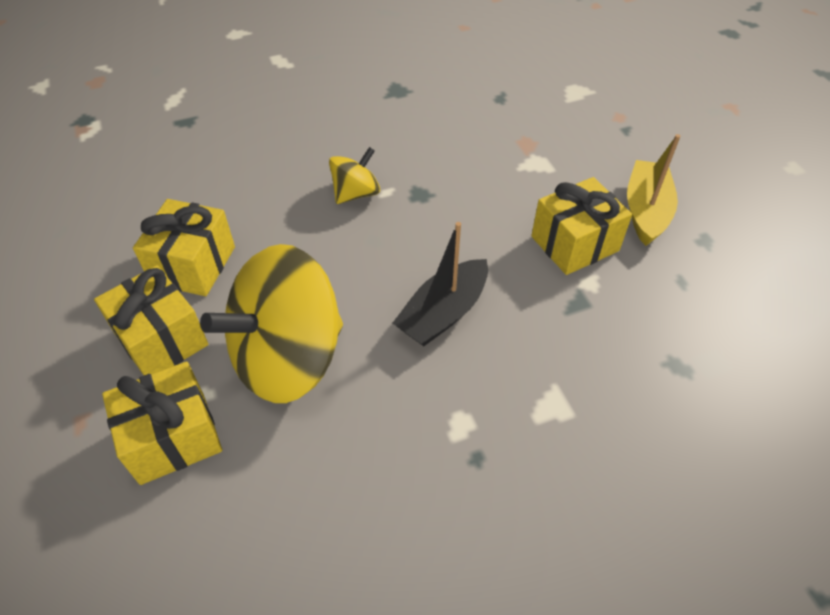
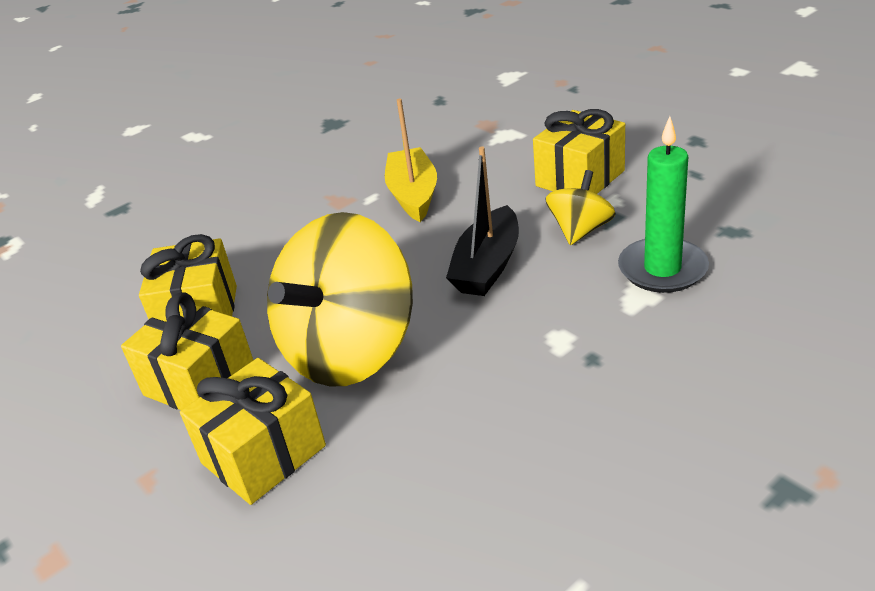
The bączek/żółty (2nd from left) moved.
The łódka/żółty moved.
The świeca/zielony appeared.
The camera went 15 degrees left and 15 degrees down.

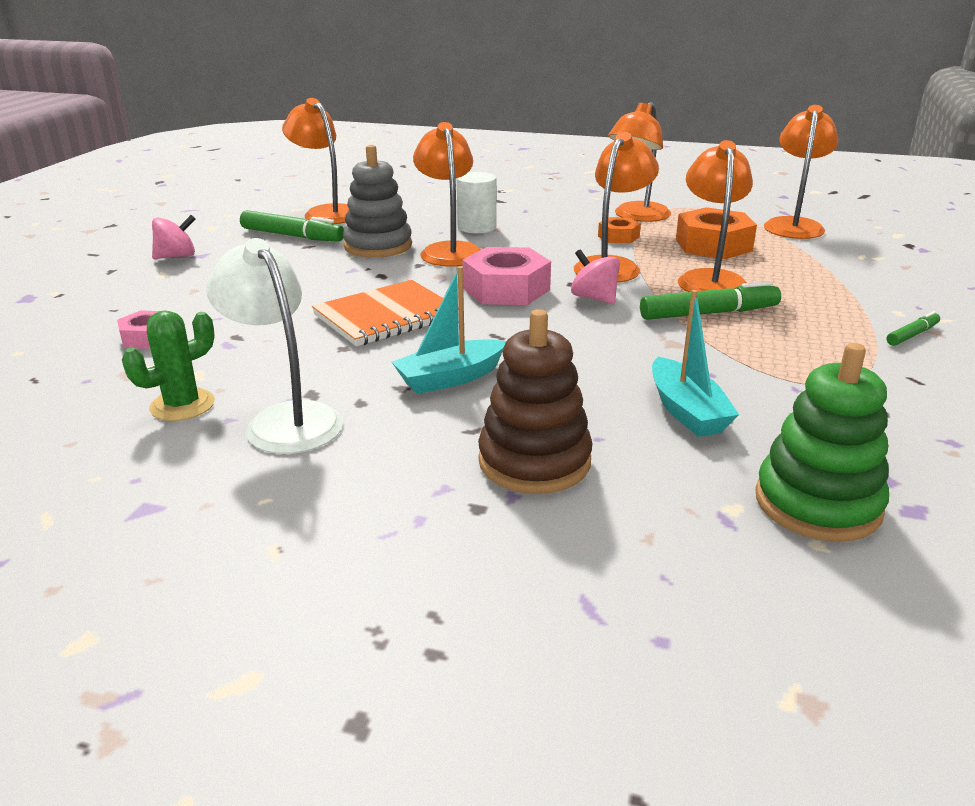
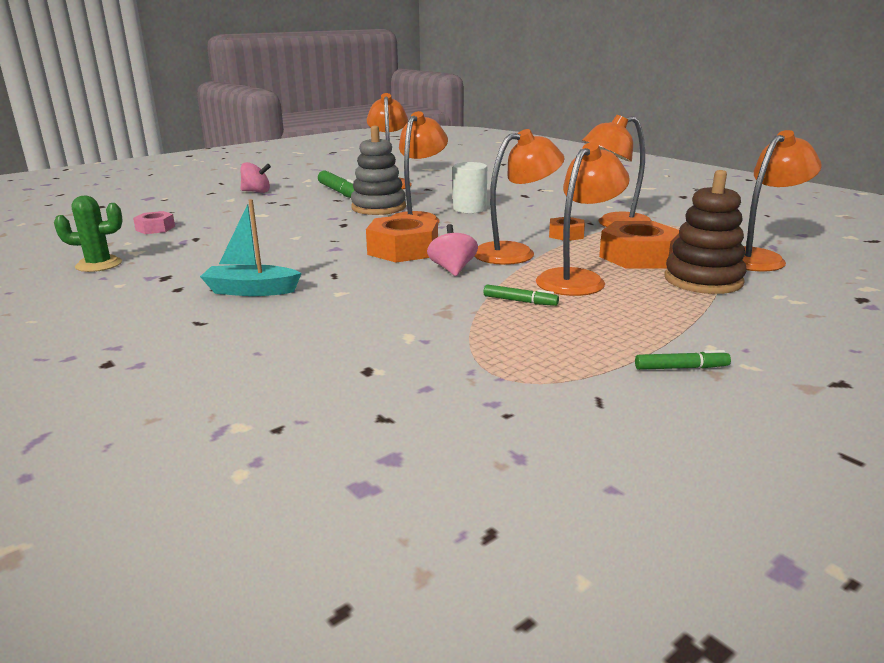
The lampka/biały disappeared.
The zeszyt/pomarańczowy disappeared.
The nakrętka/różowy (2nd from left) became the nakrętka/pomarańczowy (1st from left).
The zabawka nakładanka/brązowy moved.
The flamaster/zielony (2nd from left) changed to 0.54 times the size.
The łódka/turkusowy (2nd from left) disappeared.
The zabawka nakładanka/zielony disappeared.
The camera went 35 degrees right and 5 degrees down.

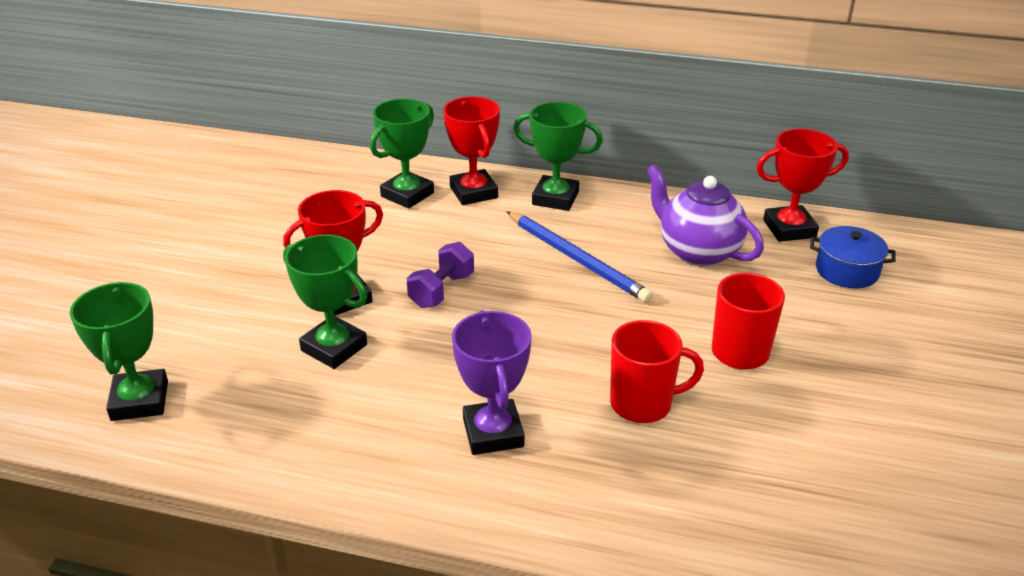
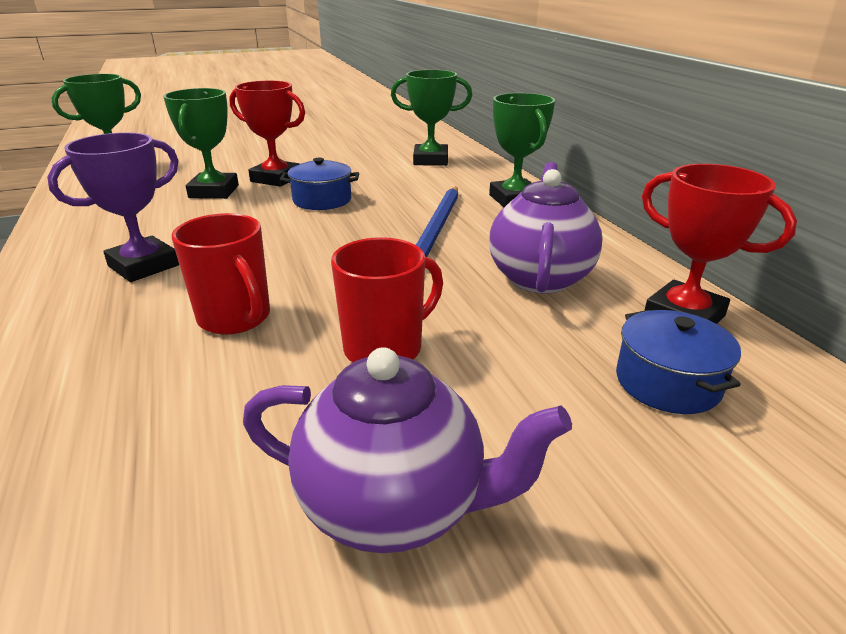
The hantel/fioletowy was replaced by the garnek/niebieski (1st from left).
The puchar/czerwony (2nd from left) disappeared.
The imbryk/fioletowy (1st from left) appeared.
The camera went 55 degrees right and 5 degrees down.

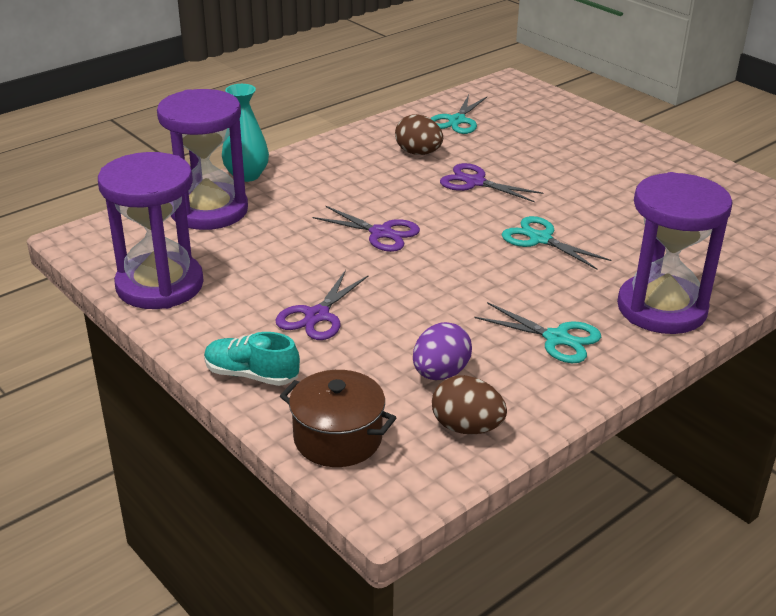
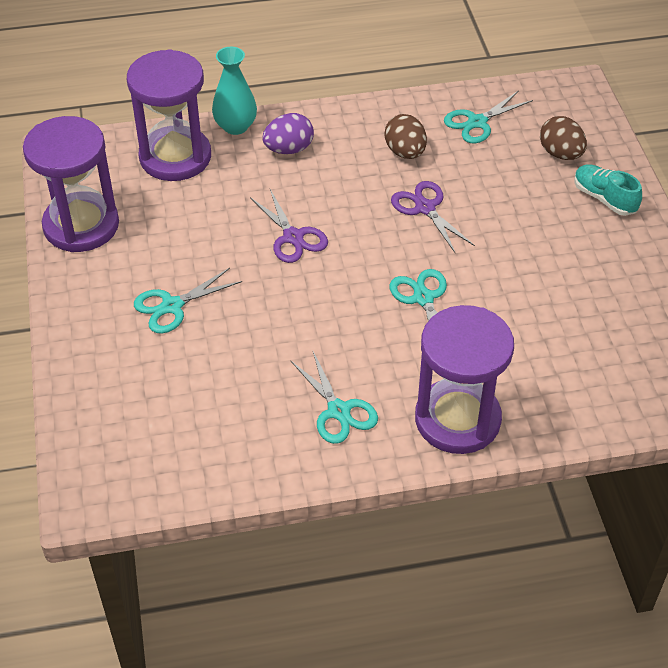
The but/turkusowy moved.
The nożyczki/fioletowy (1st from left) became the nożyczki/turkusowy (1st from left).
The garnek/brązowy disappeared.
The jajko/fioletowy moved.
The jajko/brązowy (2nd from left) moved.
The camera went 30 degrees right and 15 degrees up.

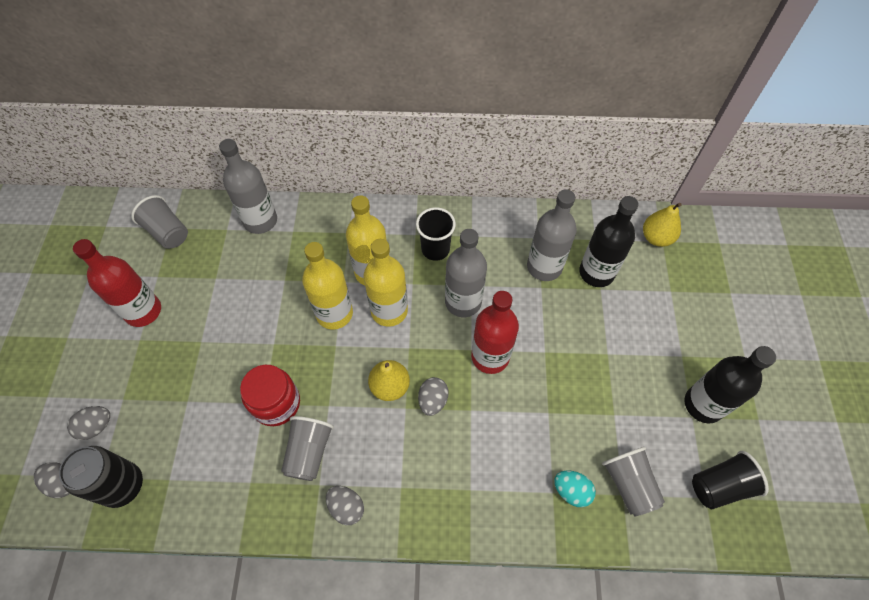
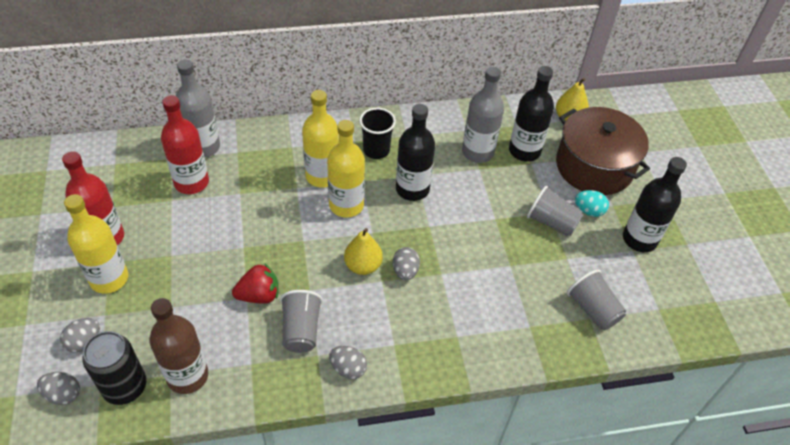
The szklanka/szary (1st from left in the first image) moved.
The słoik/czerwony was replaced by the truskawka/czerwony.
The butelka/żółty (1st from left) moved.
The butelka/szary (2nd from left) became the butelka/czarny (1st from left).
The butelka/czerwony (2nd from left) moved.
The jajko/turkusowy moved.
The szklanka/czarny (2nd from left) disappeared.
The butelka/brązowy appeared.
The garnek/brązowy appeared.
The camera went 15 degrees left and 10 degrees down.

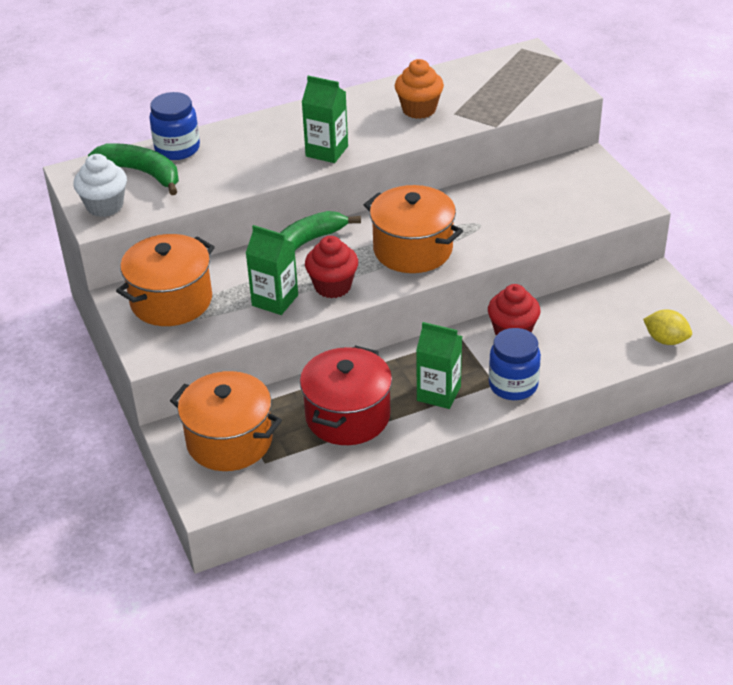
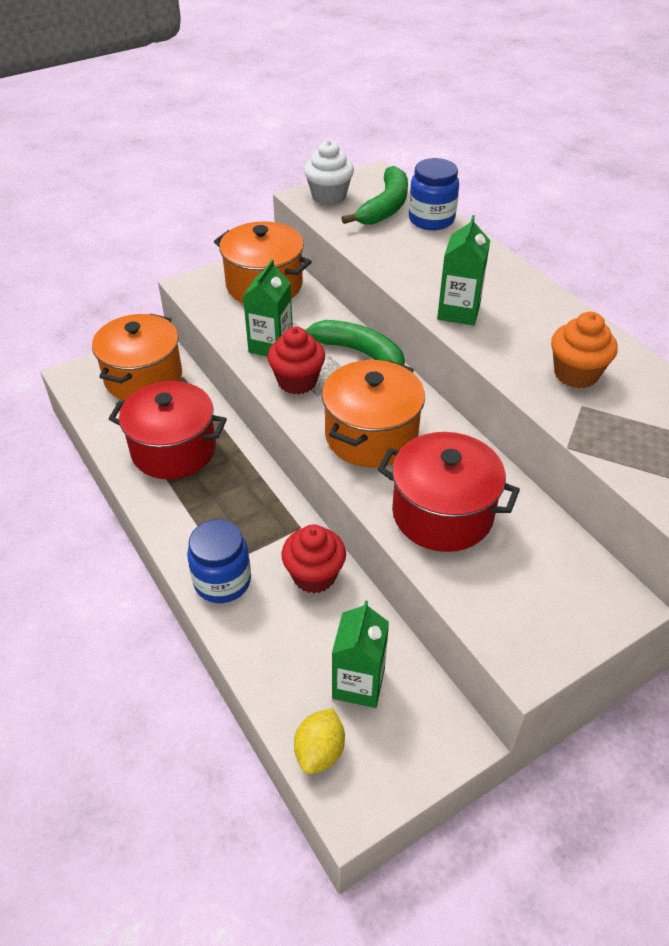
The karton mleka/zielony (3rd from left in the first image) moved.
The garnek/czerwony (2nd from left) appeared.
The camera went 80 degrees right and 5 degrees up.

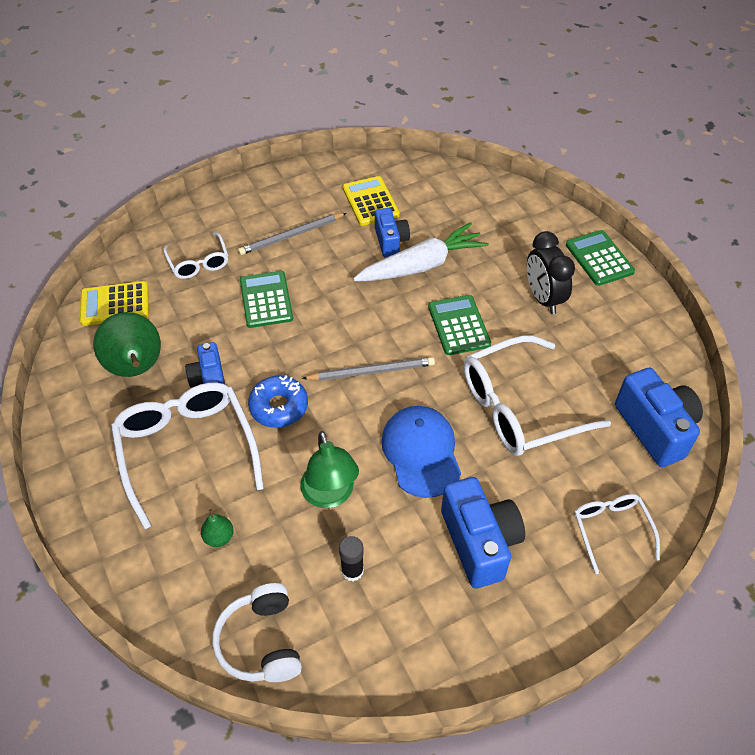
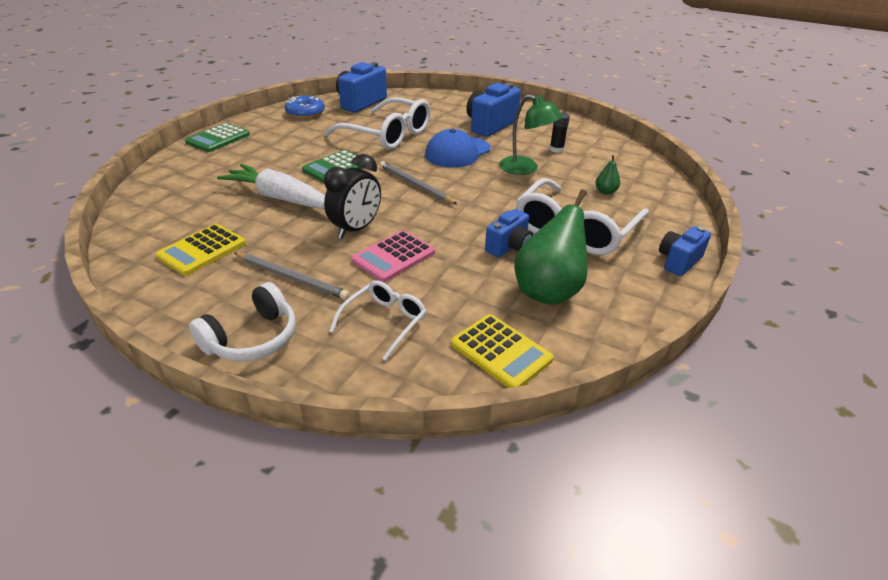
The słuchawki/biały moved.
The kalkulator/zielony (1st from left) became the kalkulator/różowy.
The donut/niebieski moved.
The lampka/zielony turned 90 degrees clockwise.
The aparat fotograficzny/niebieski (2nd from left in the first image) moved.
The budzik/czarny moved.
The okulary/biały (4th from left) disappeared.
The camera went 125 degrees left and 15 degrees down.

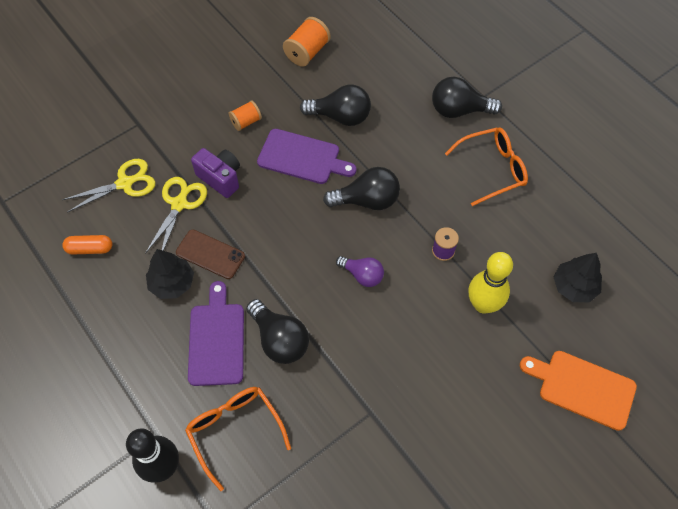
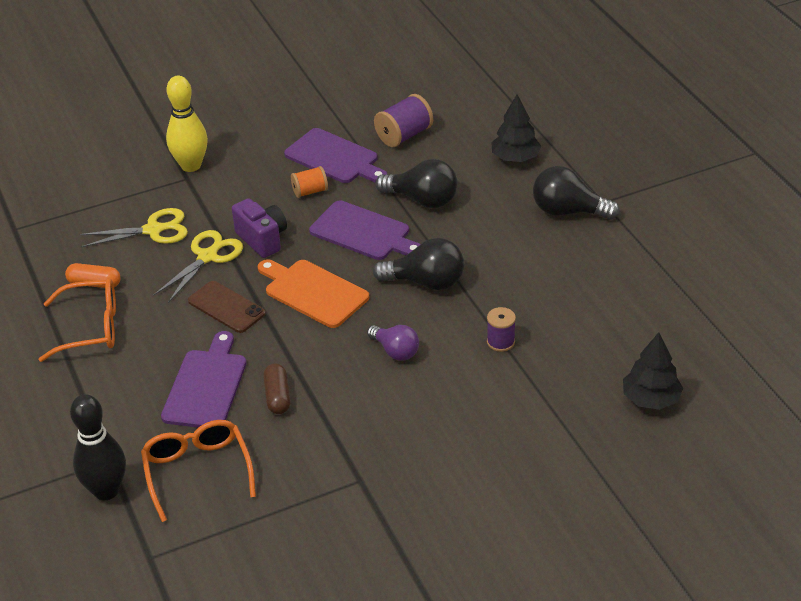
The drzewko/czarny (1st from left) moved.
The żarówka/czarny (1st from left) was replaced by the kapsułka/brązowy.
The szpulka/pomarańczowy (2nd from left) became the szpulka/fioletowy (1st from left).
The okulary/pomarańczowy (2nd from left in the first image) moved.
The kręgiel/żółty moved.
The deska do krojenia/pomarańczowy moved.
The deska do krojenia/fioletowy (2nd from left) appeared.
The camera went 15 degrees right and 20 degrees down.

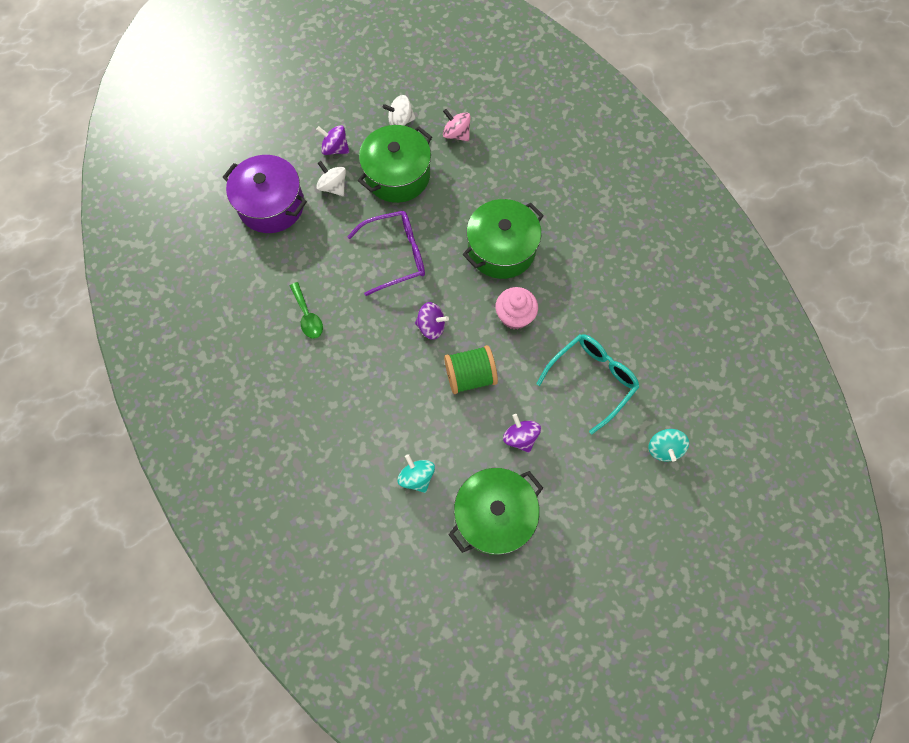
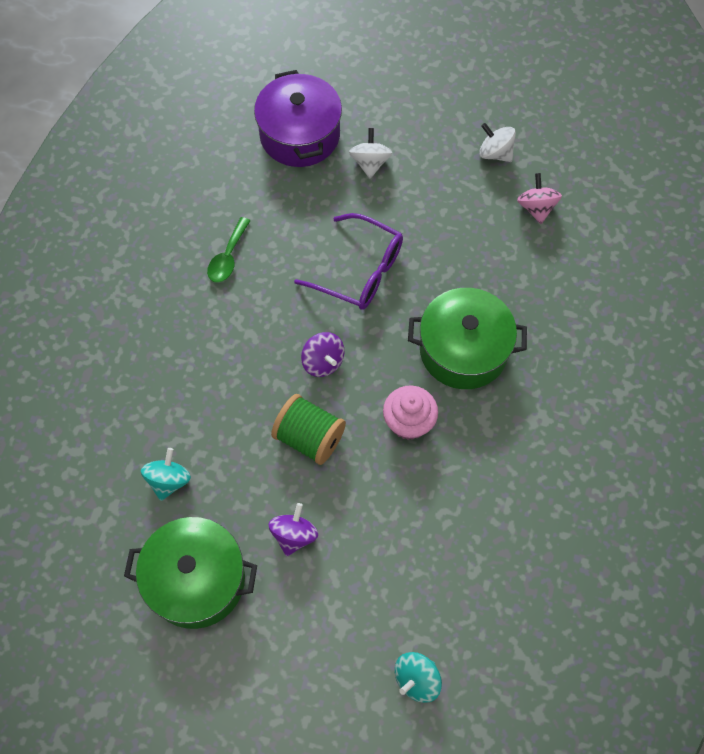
The bączek/fioletowy (1st from left) disappeared.
The garnek/zielony (1st from left) disappeared.
The okulary/turkusowy disappeared.
The camera went 45 degrees right and 5 degrees down.

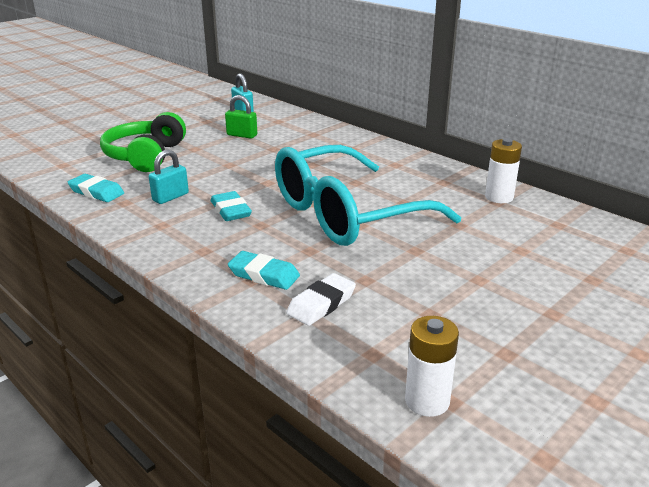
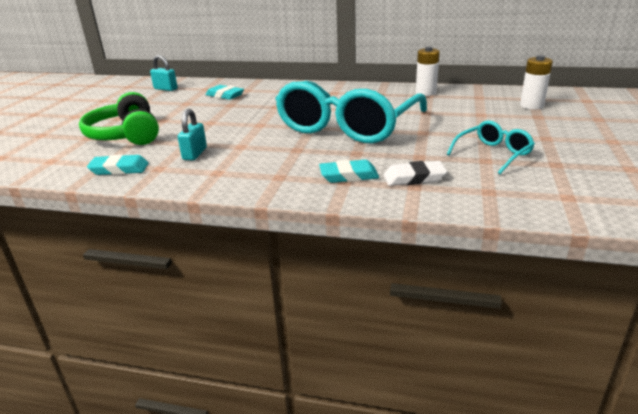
The gumka do mazania/turkusowy (2nd from left) moved.
The kłódka/zielony disappeared.
The gumka do mazania/biały turned 75 degrees clockwise.
The bateria/biały (1st from left in the first image) moved.
The okulary/turkusowy (2nd from left) appeared.
The camera went 30 degrees left and 0 degrees up.

